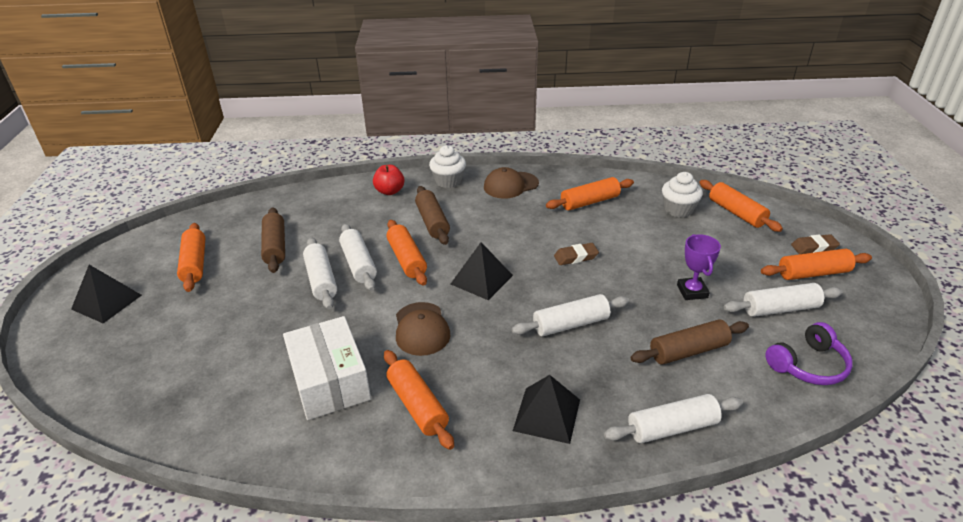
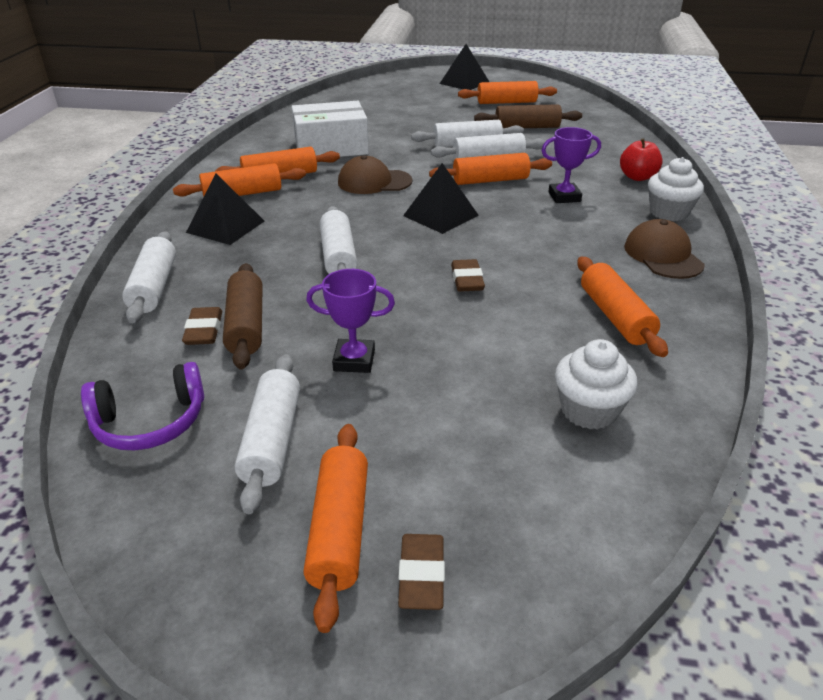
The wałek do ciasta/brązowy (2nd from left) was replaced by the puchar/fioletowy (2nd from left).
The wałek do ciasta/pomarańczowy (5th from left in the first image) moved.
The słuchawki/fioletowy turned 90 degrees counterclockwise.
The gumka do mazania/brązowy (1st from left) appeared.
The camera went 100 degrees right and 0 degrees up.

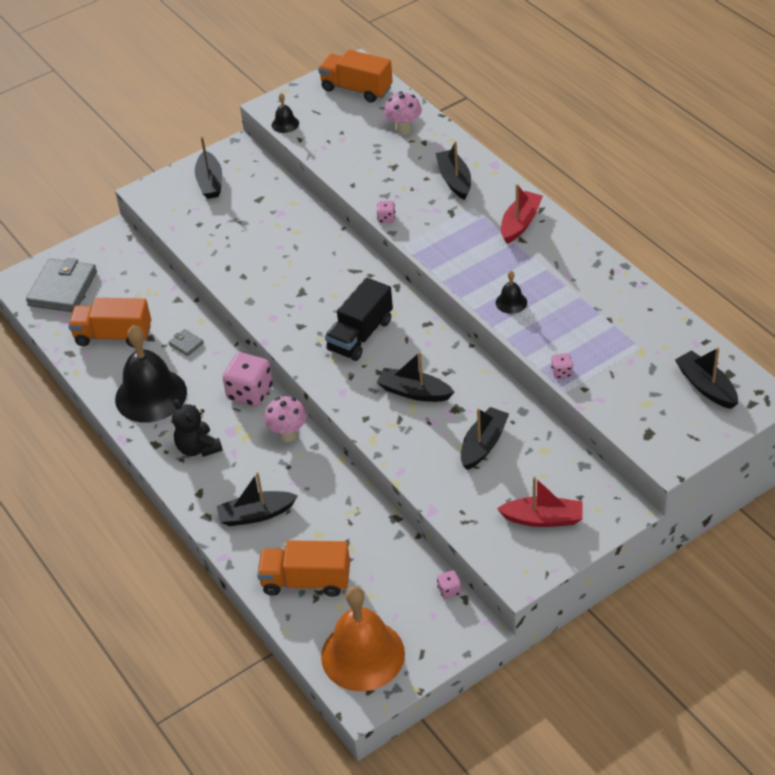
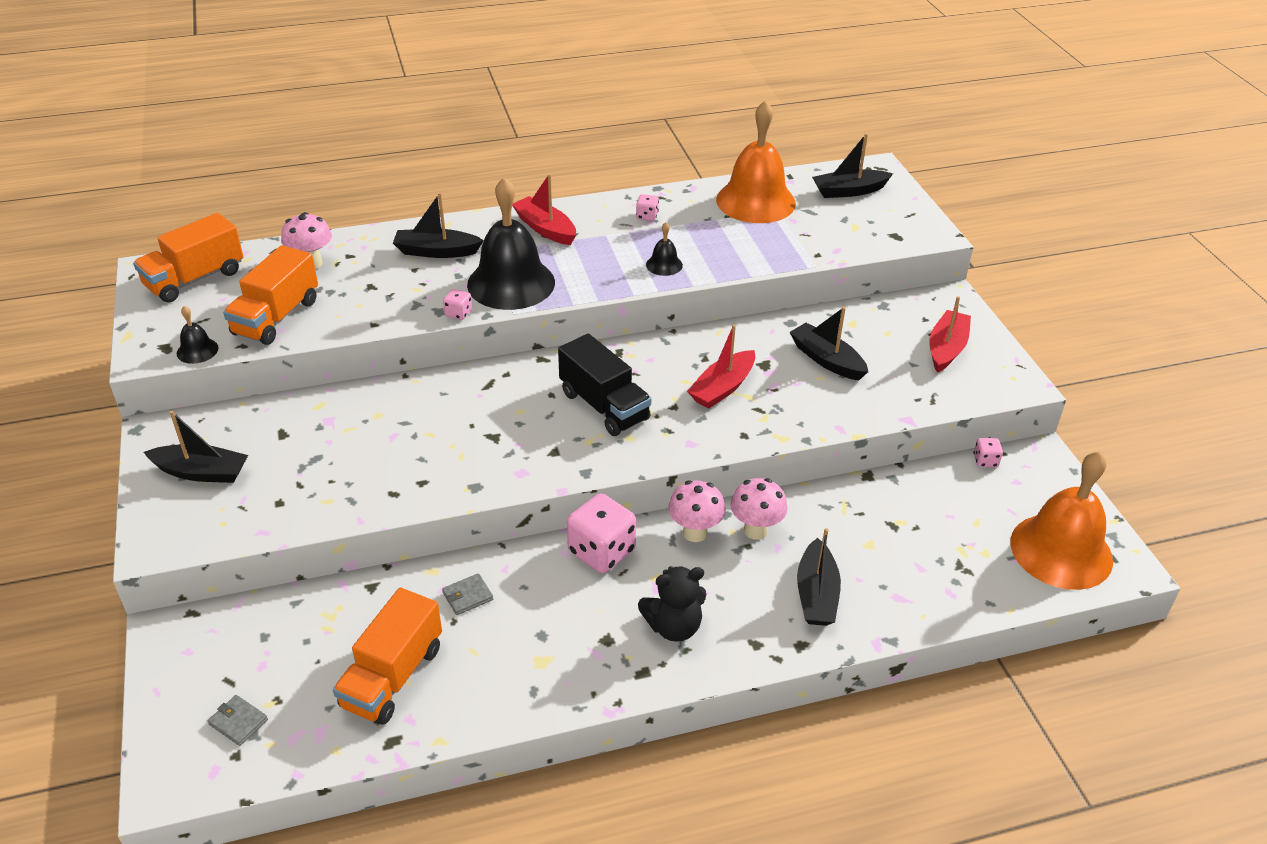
The portfel/szary (1st from left) changed to 0.43 times the size.
The dzwonek/czarny (1st from left in the first image) moved.
The ciężarówka/pomarańczowy (2nd from left) moved.
The łódka/czarny (3rd from left) became the łódka/czerwony (2nd from left).
The kostka do gry/różowy (4th from left in the first image) moved.
The dzwonek/pomarańczowy (1st from left) appeared.
The grzyb/różowy (3rd from left) appeared.
The camera went 75 degrees left and 5 degrees down.

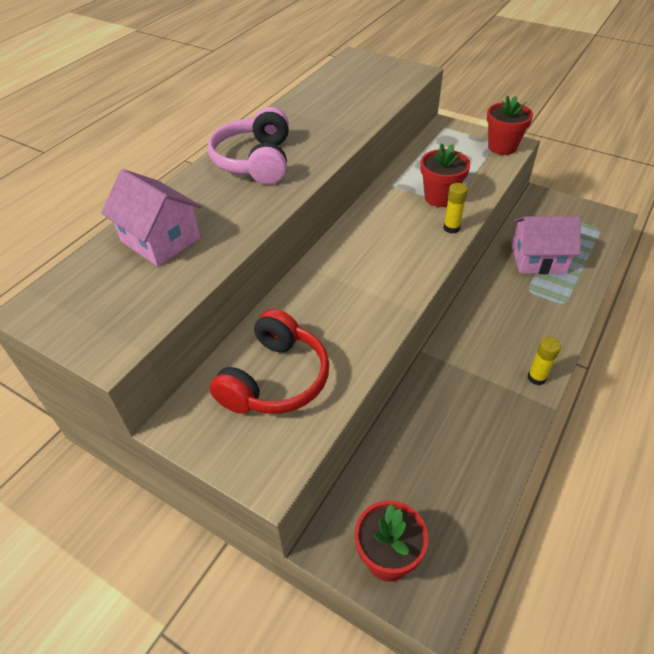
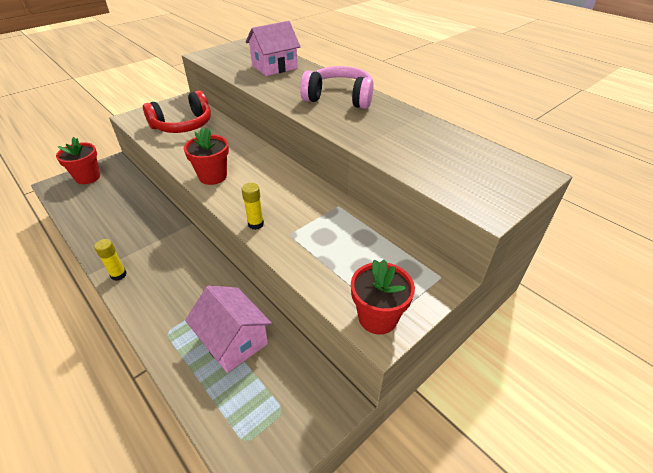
The słuchawki/czerwony turned 75 degrees counterclockwise.
The doniczka/czerwony (2nd from left) moved.
The domek/różowy (2nd from left in the first image) turned 60 degrees counterclockwise.
The camera went 105 degrees right and 5 degrees down.

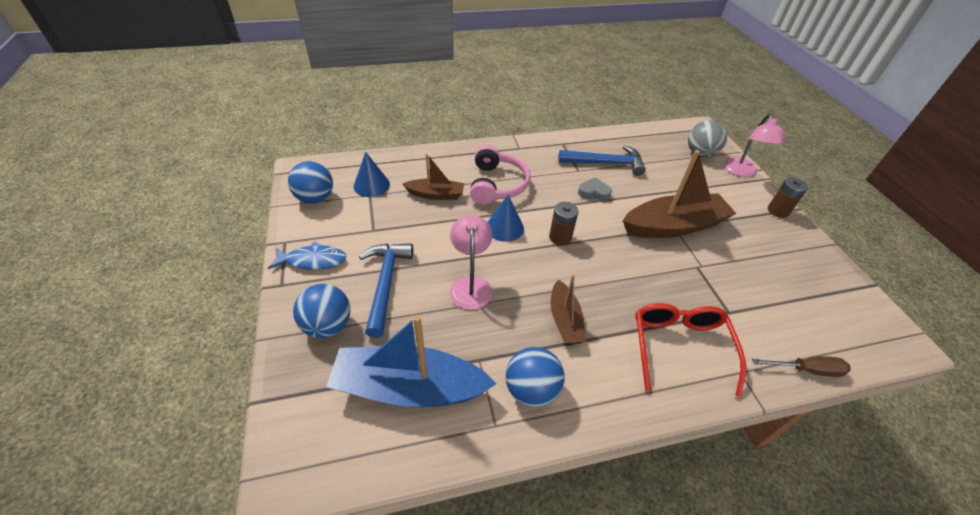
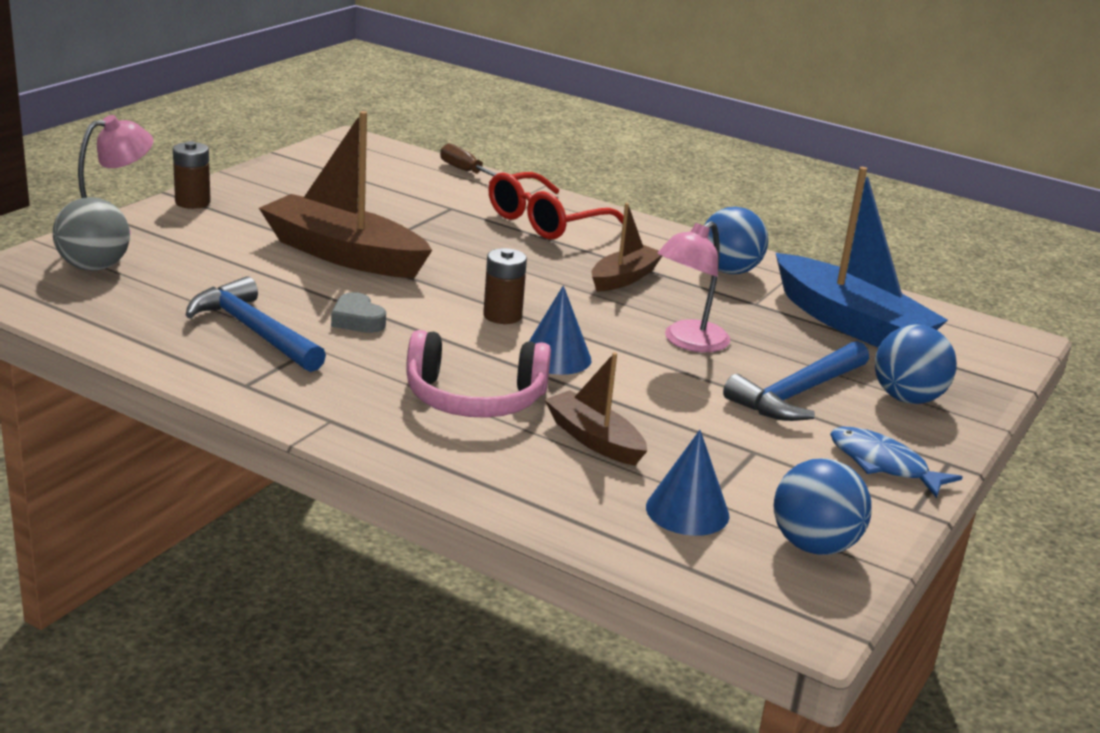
The słuchawki/różowy turned 135 degrees counterclockwise.
The camera went 135 degrees left and 20 degrees down.

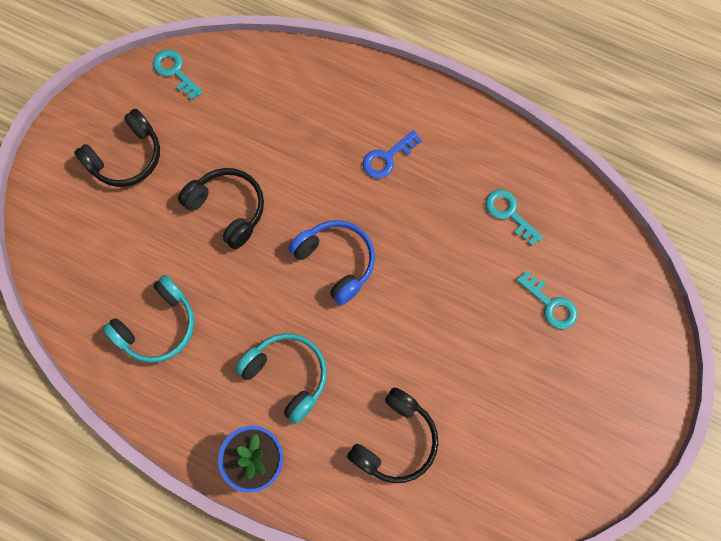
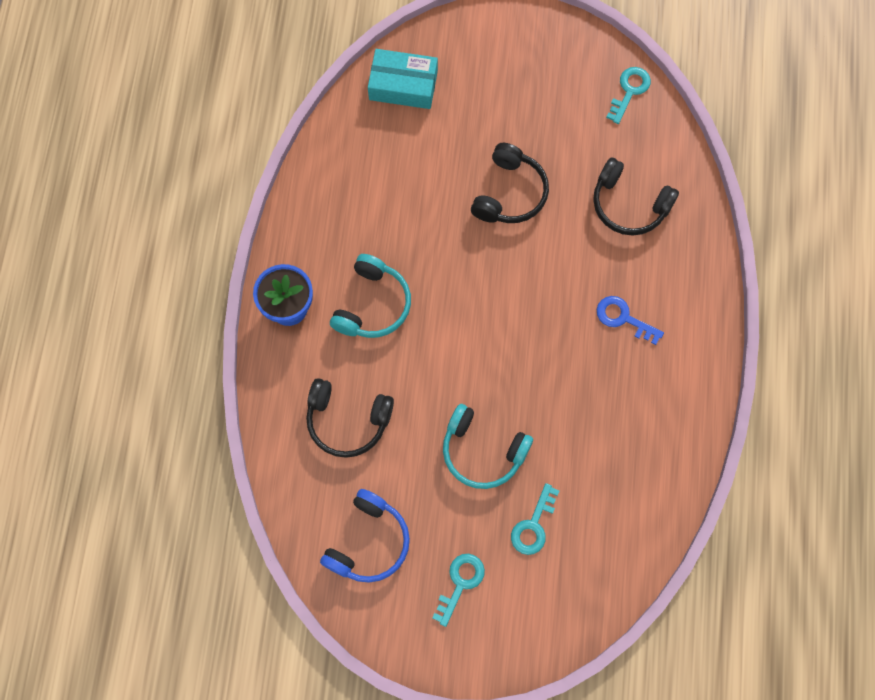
The słuchawki/czarny (1st from left in the first image) moved.
The słuchawki/turkusowy (1st from left in the first image) moved.
The słuchawki/niebieski moved.
The klucz/turkusowy (2nd from left in the first image) moved.
The pudełko/turkusowy appeared.
The camera went 70 degrees right and 0 degrees up.

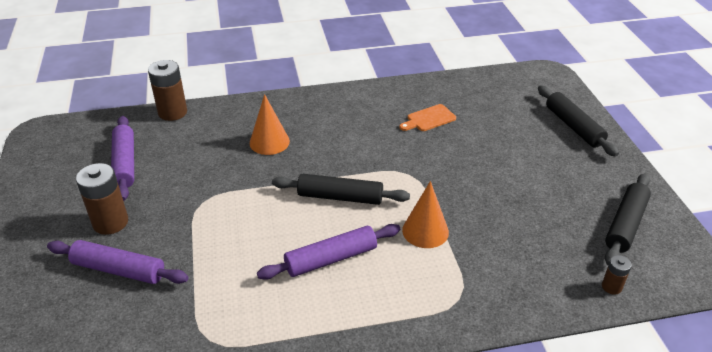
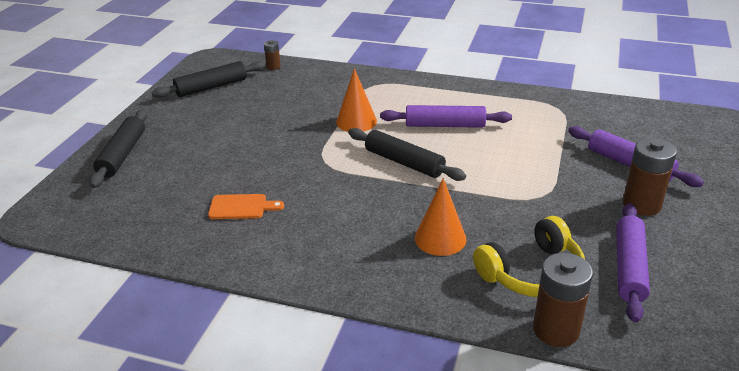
The słuchawki/żółty appeared.
The camera went 150 degrees left and 5 degrees down.

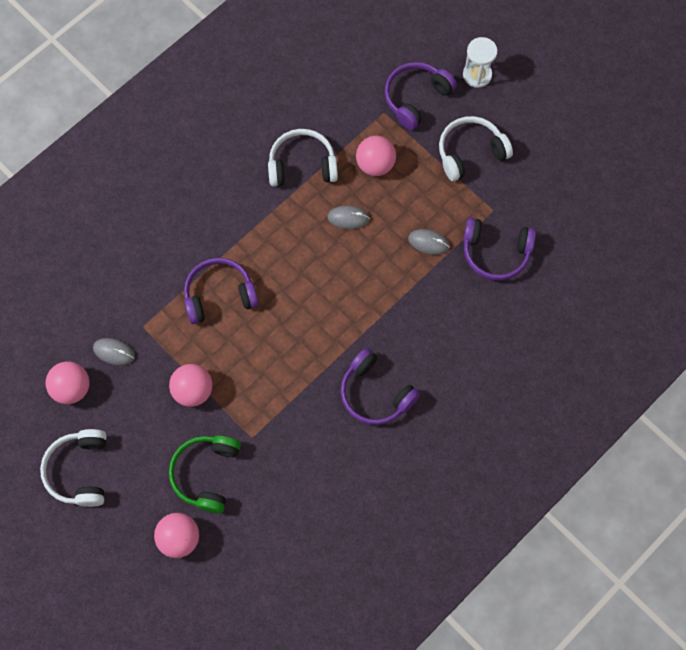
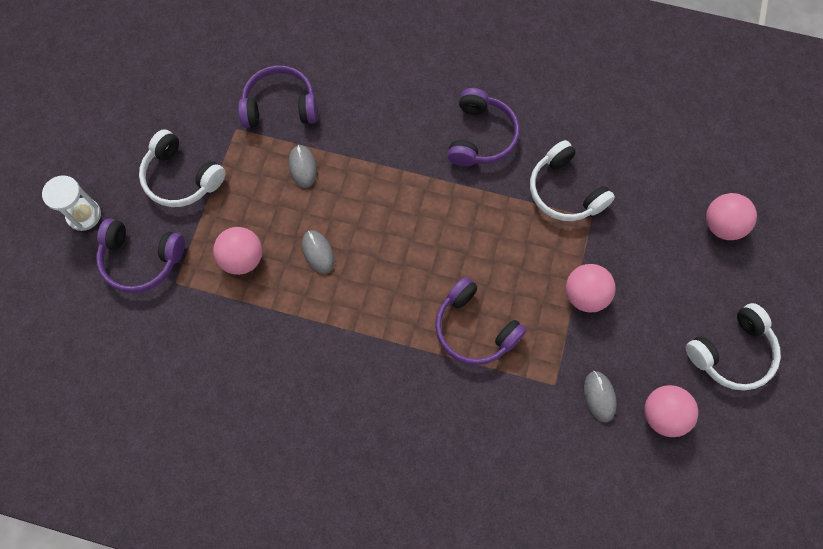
The słuchawki/zielony disappeared.
The słuchawki/biały (2nd from left) moved.
The słuchawki/fioletowy (4th from left in the first image) turned 75 degrees counterclockwise.
The camera went 120 degrees left and 0 degrees up.

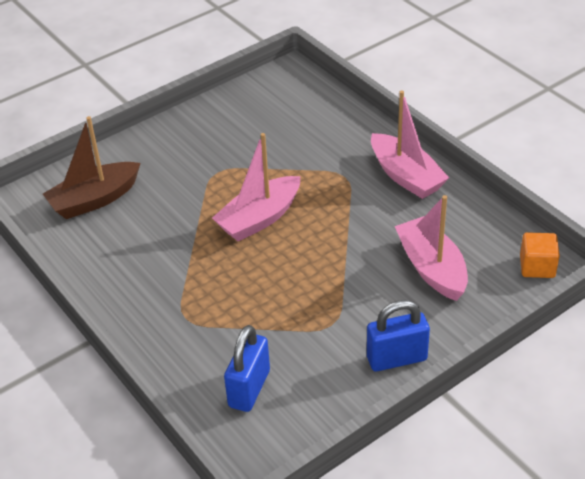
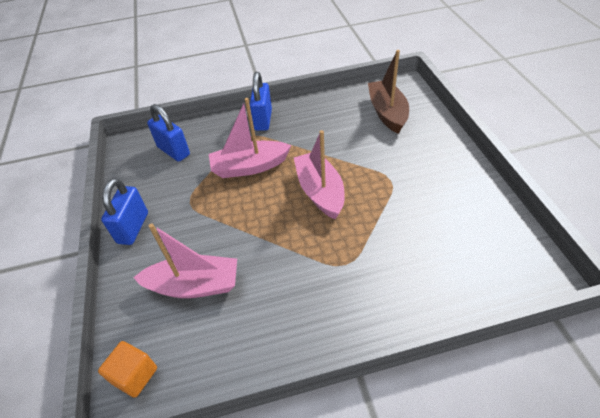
The łódka/różowy (2nd from left) moved.
The kłódka/niebieski (3rd from left) appeared.
The camera went 115 degrees right and 5 degrees up.

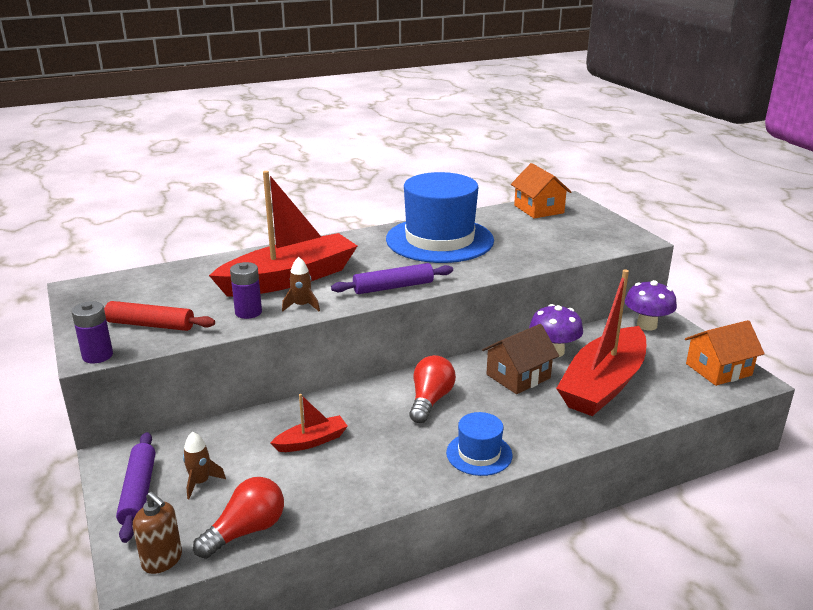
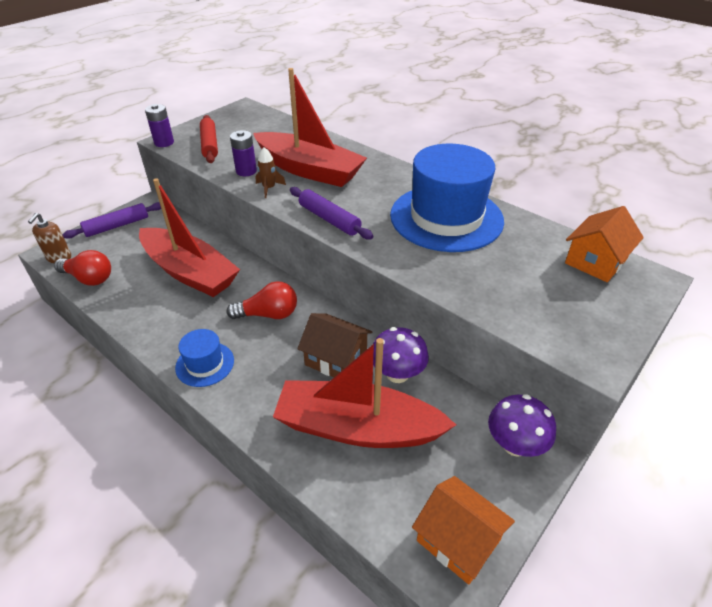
The rakieta/brązowy (1st from left) disappeared.
The łódka/czerwony (2nd from left in the first image) changed to 2.24 times the size.
The camera went 65 degrees right and 15 degrees up.

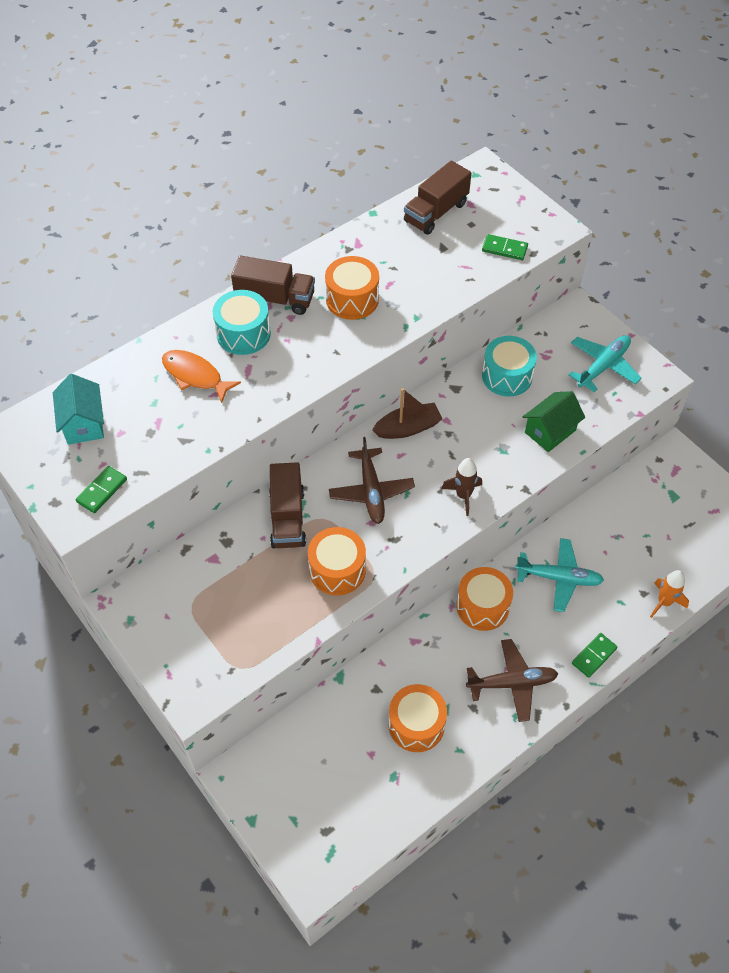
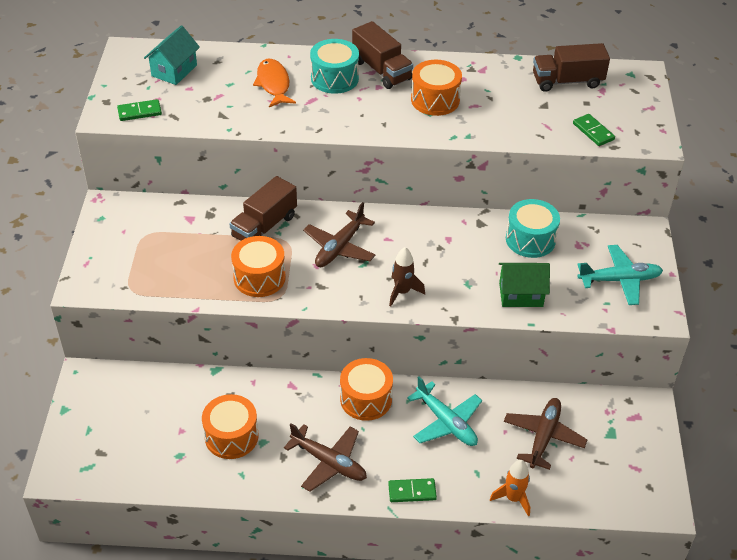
The łódka/brązowy disappeared.
The samolot/brązowy (3rd from left) appeared.
The camera went 40 degrees right and 10 degrees down.

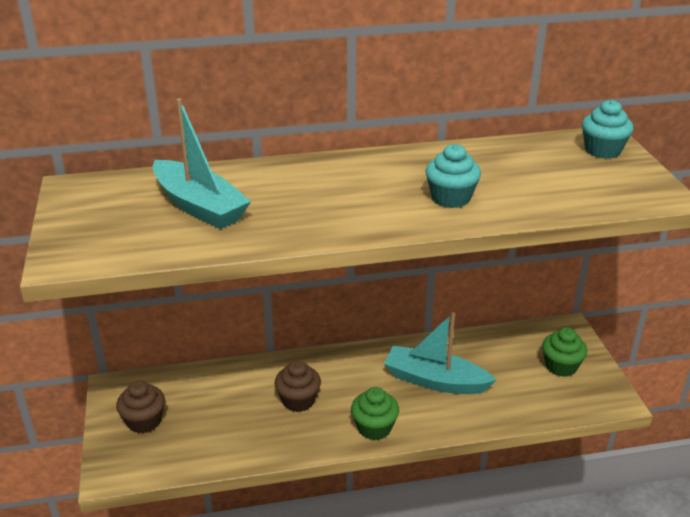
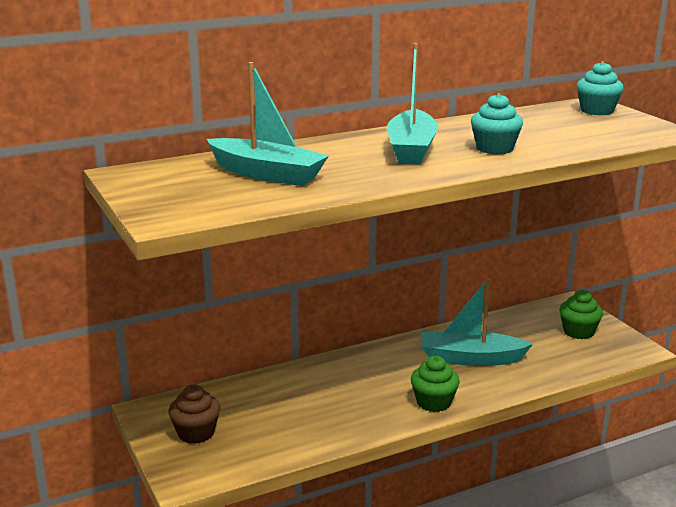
The muffinka/brązowy (2nd from left) disappeared.
The łódka/turkusowy (2nd from left) appeared.
The camera went 15 degrees left and 10 degrees down.

